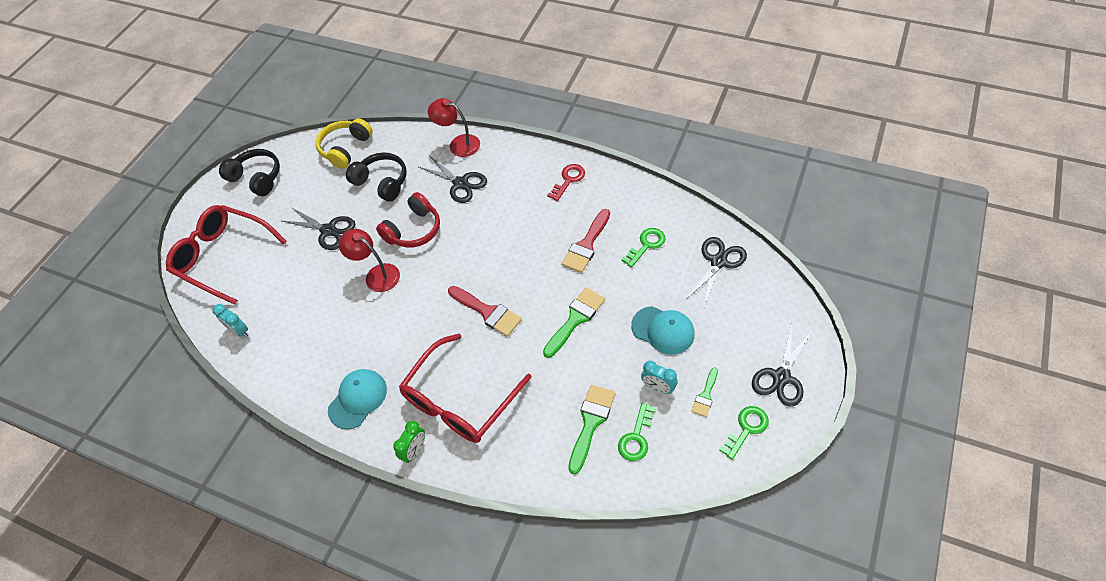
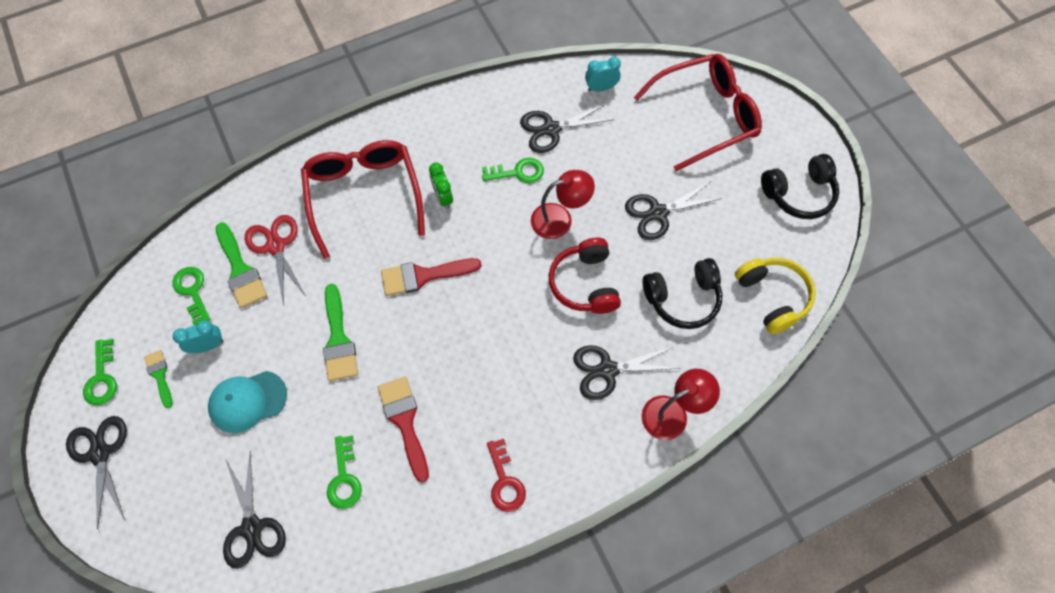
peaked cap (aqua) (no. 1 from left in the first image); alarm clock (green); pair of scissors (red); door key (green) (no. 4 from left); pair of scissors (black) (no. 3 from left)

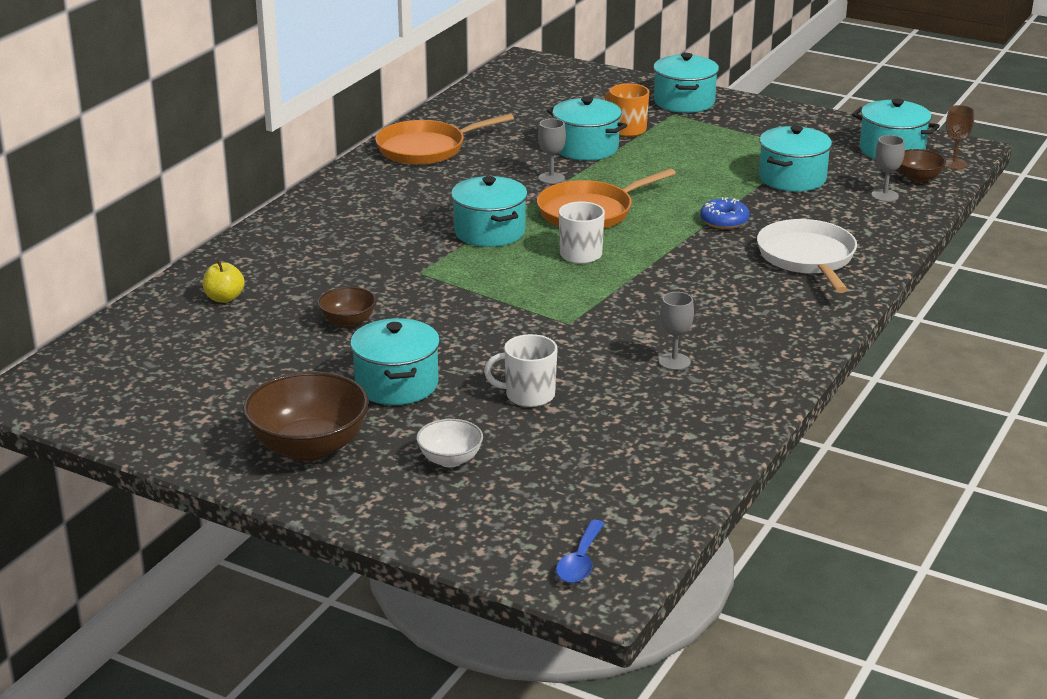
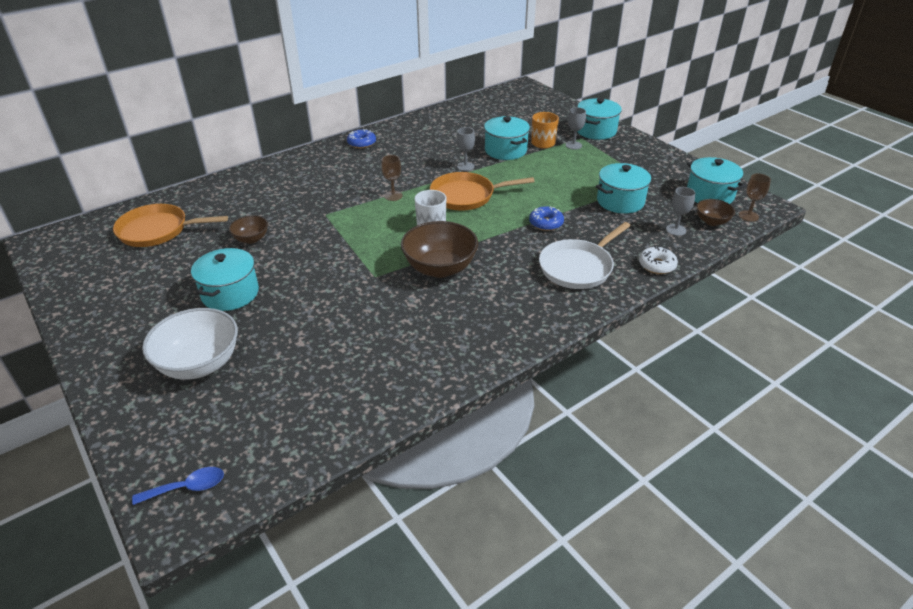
toy apple (bright yellow); serving bowl (russet) (no. 2 from left); skillet (orange) (no. 1 from left); serving bowl (pure white); goblet (russet) (no. 1 from left); coffee mug (pure white) (no. 1 from left in the first image); tablespoon (blue); goblet (grey) (no. 2 from left); skillet (pure white); doughnut (blue) (no. 1 from left); doughnut (pure white)

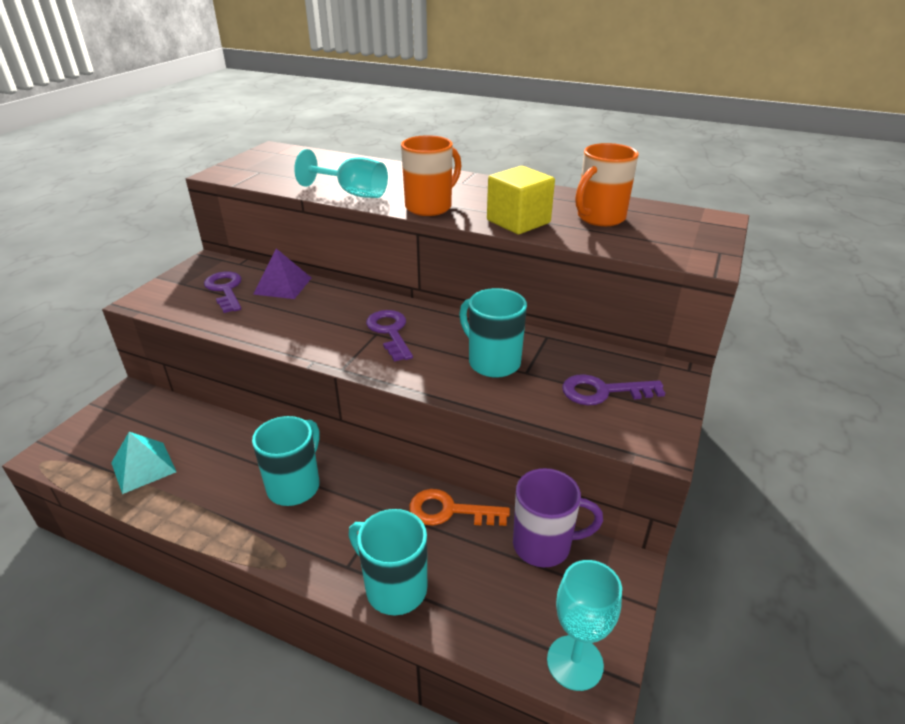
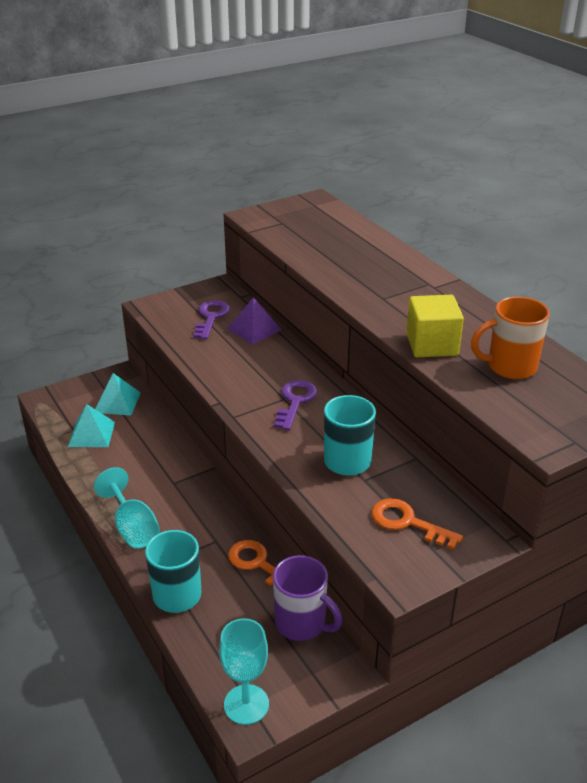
coffee mug (aqua) (no. 1 from left in the first image); goblet (aqua) (no. 1 from left); coffee mug (orange) (no. 1 from left in the first image); door key (orange) (no. 2 from left); pyramid shape (aqua) (no. 2 from left)

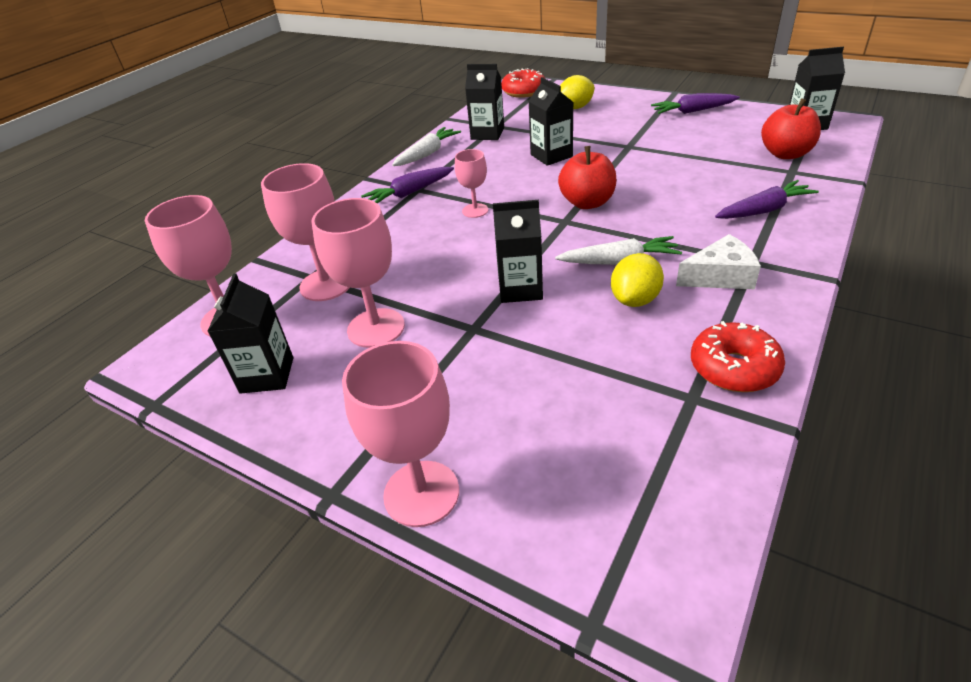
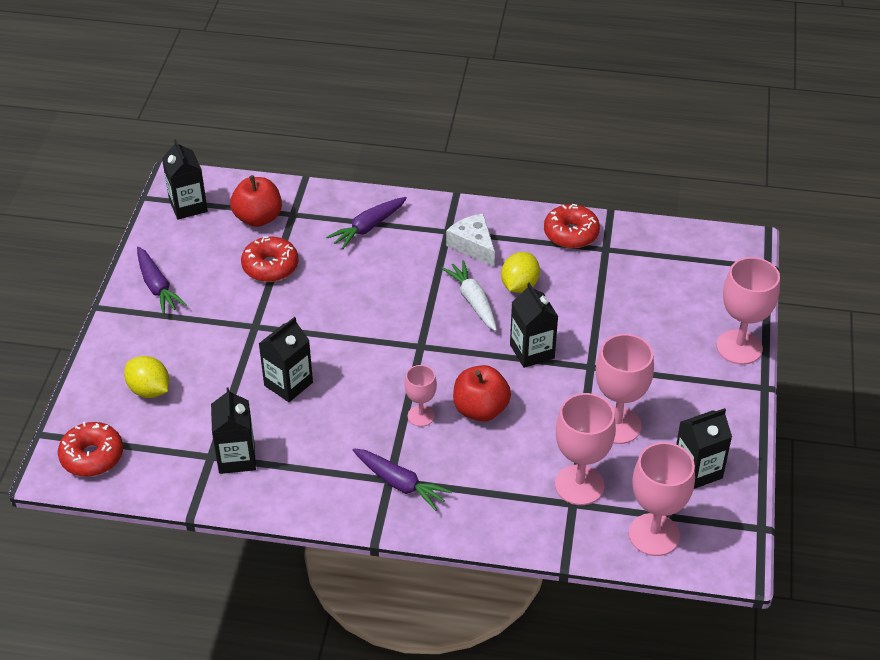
toy carrot (pure white) (no. 1 from left in the first image); toy apple (red) (no. 2 from left); citrus fruit (bright yellow) (no. 2 from left); toy carrot (violet) (no. 2 from left); doughnut (red) (no. 2 from left)

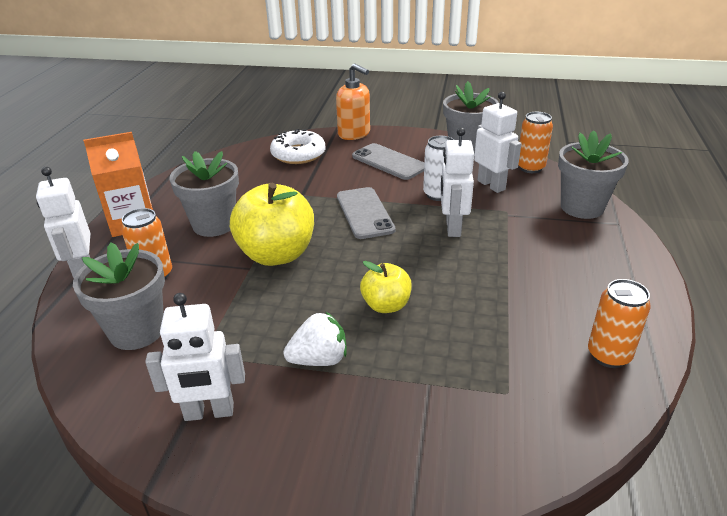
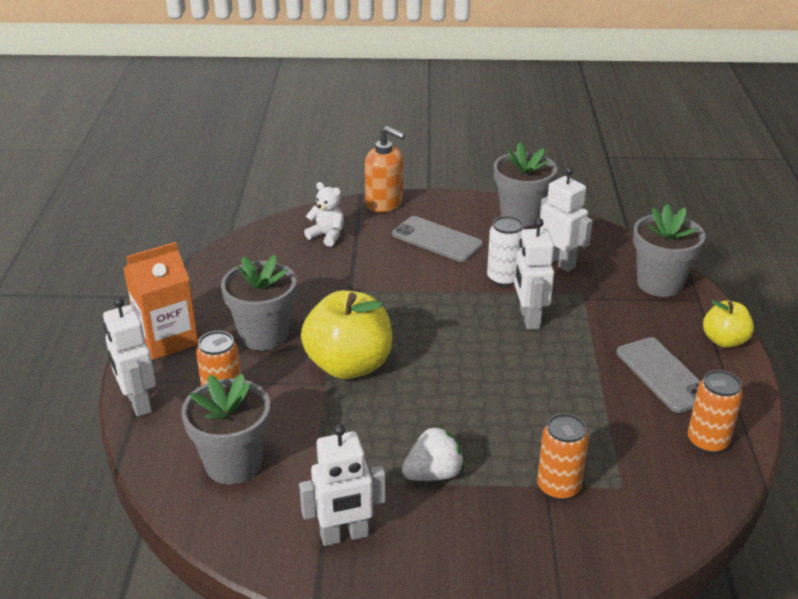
stuffed bear (pure white); smartphone (grey) (no. 2 from left); toy apple (bright yellow) (no. 2 from left); tin (orange) (no. 2 from left)

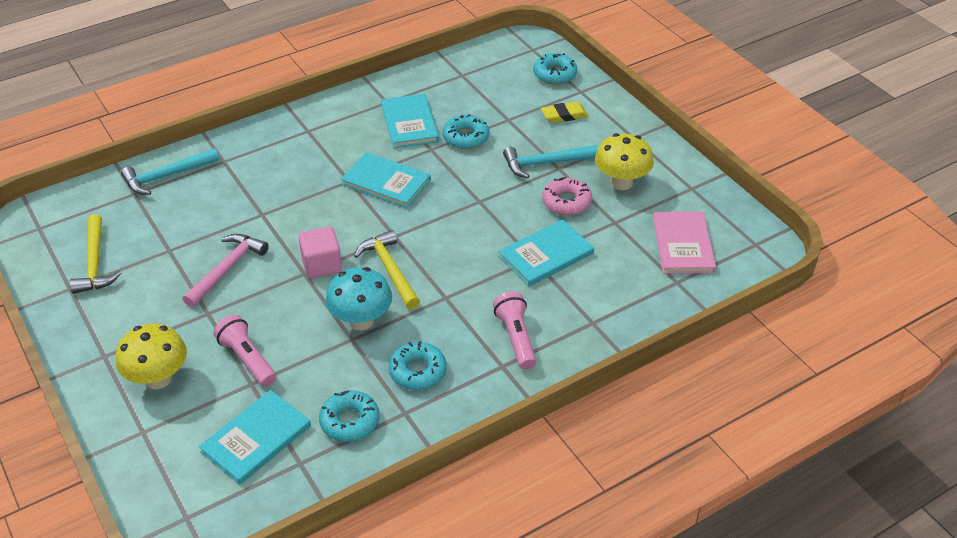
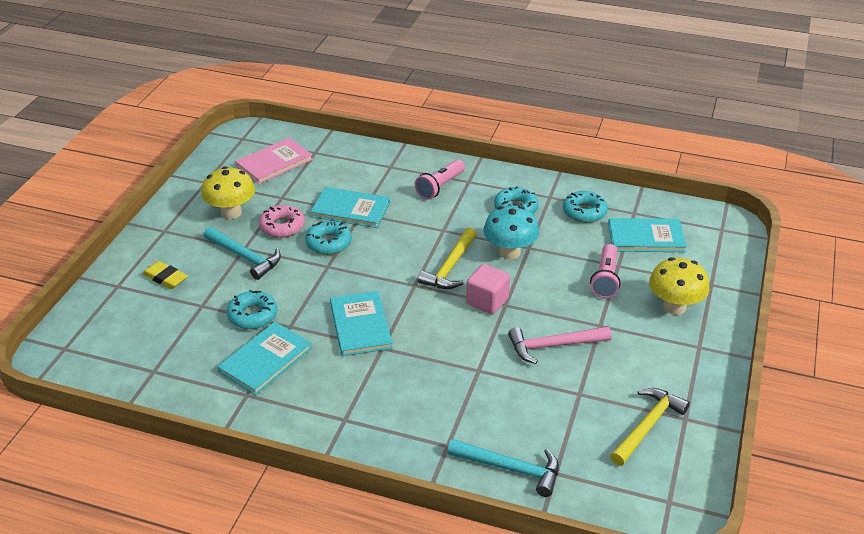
doughnut (aqua) (no. 2 from left)

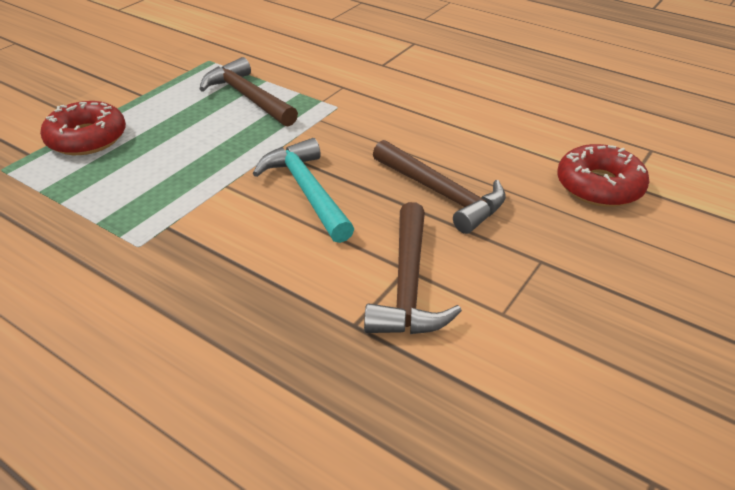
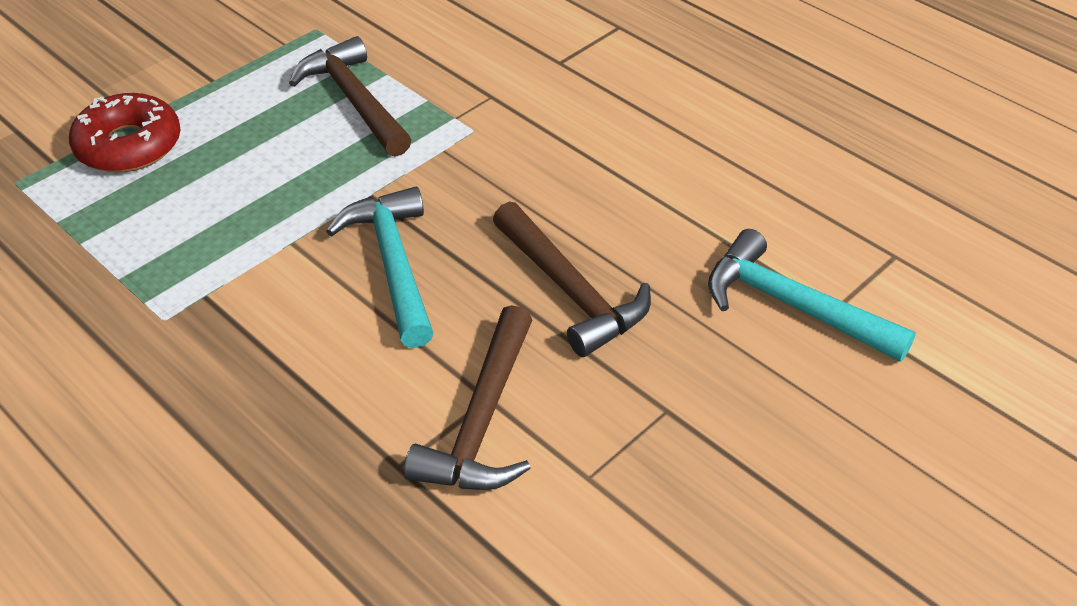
claw hammer (aqua) (no. 2 from left)

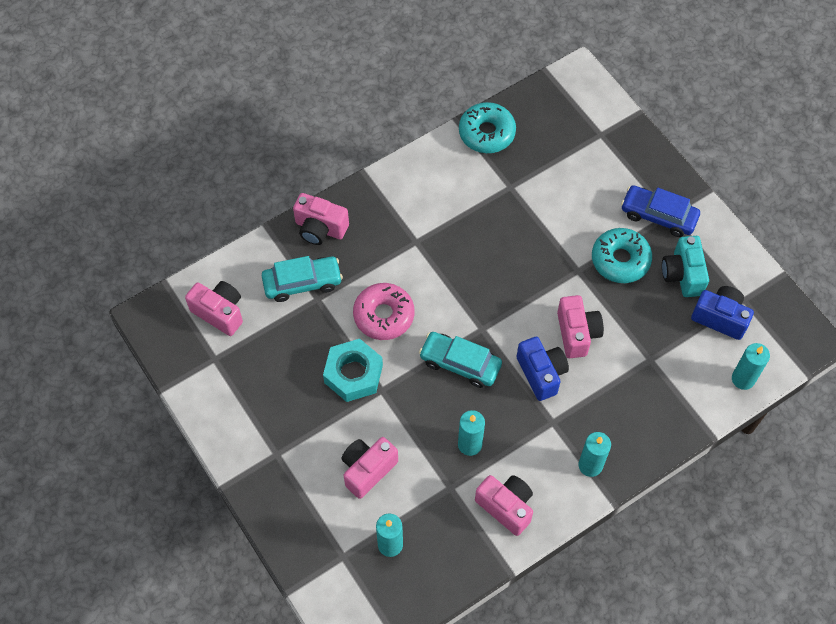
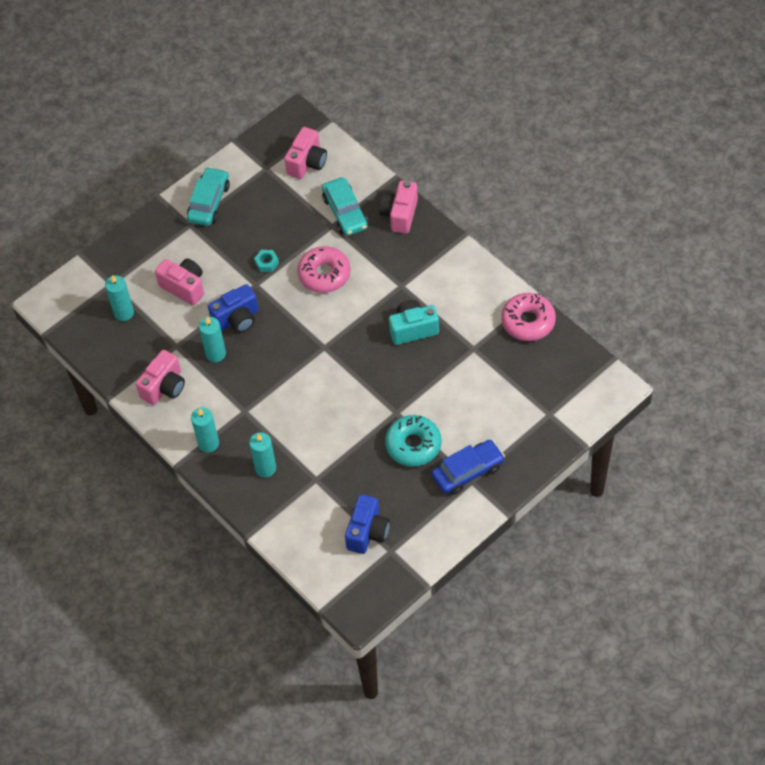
hex nut (aqua); car (aqua) (no. 1 from left); doughnut (rose-pink) (no. 2 from left); photo camera (blue) (no. 1 from left); photo camera (rose-pink) (no. 5 from left in the first image); car (blue); photo camera (aqua); pillar candle (aqua) (no. 4 from left)

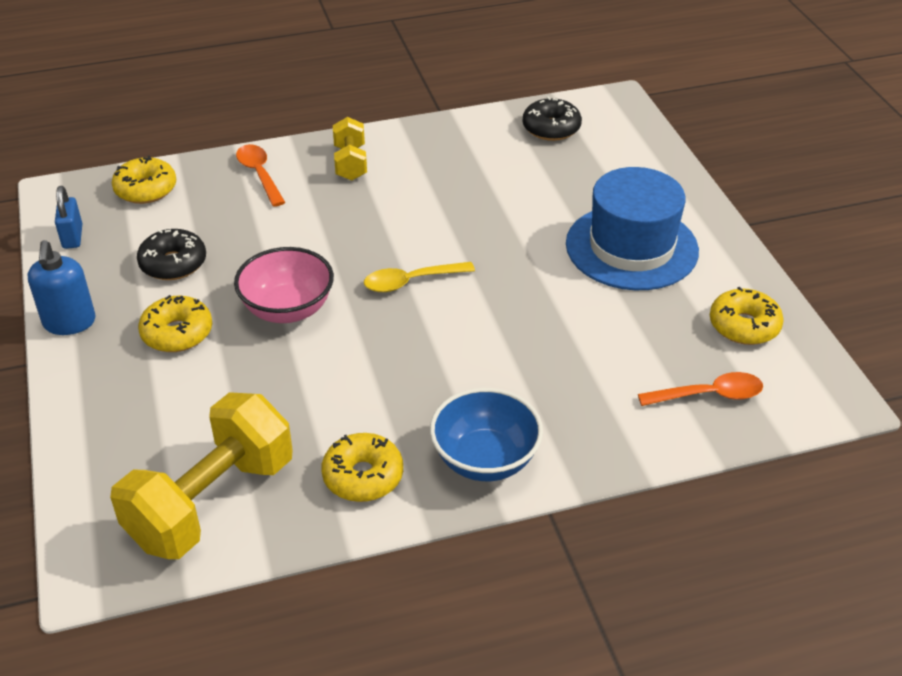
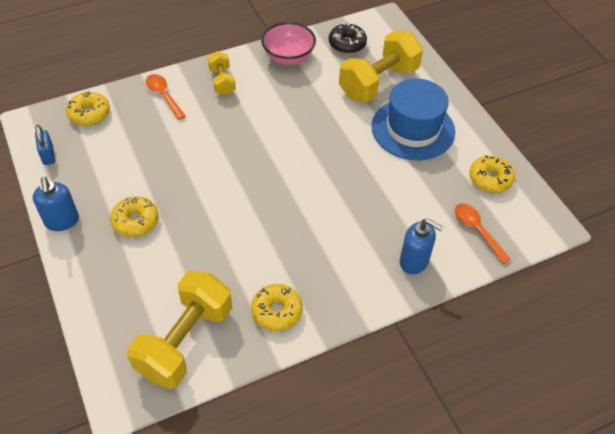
doughnut (black) (no. 1 from left in the first image); serving bowl (rose-pink); tablespoon (bright yellow); serving bowl (blue); tablespoon (orange) (no. 2 from left); free weight (bright yellow) (no. 3 from left); soap pump (blue) (no. 2 from left)

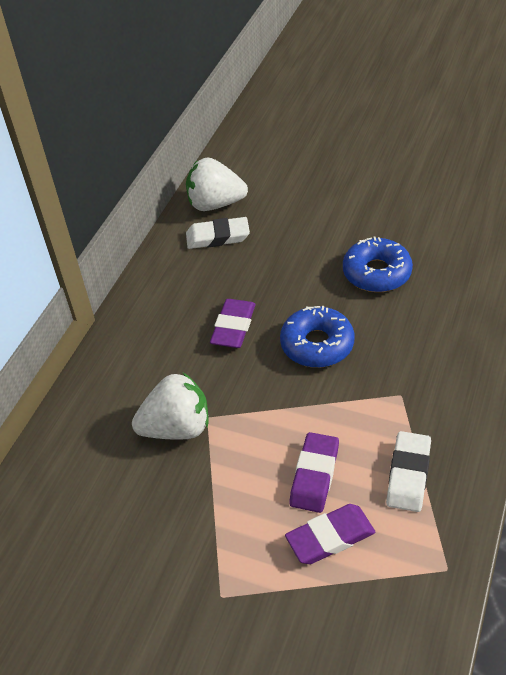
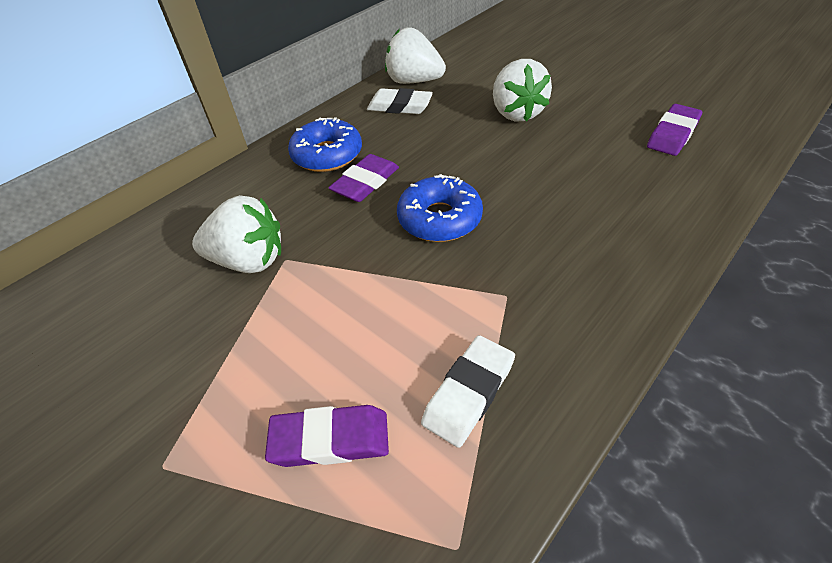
pencil eraser (violet) (no. 3 from left); doughnut (blue) (no. 1 from left); toy strawberry (pure white) (no. 3 from left)

